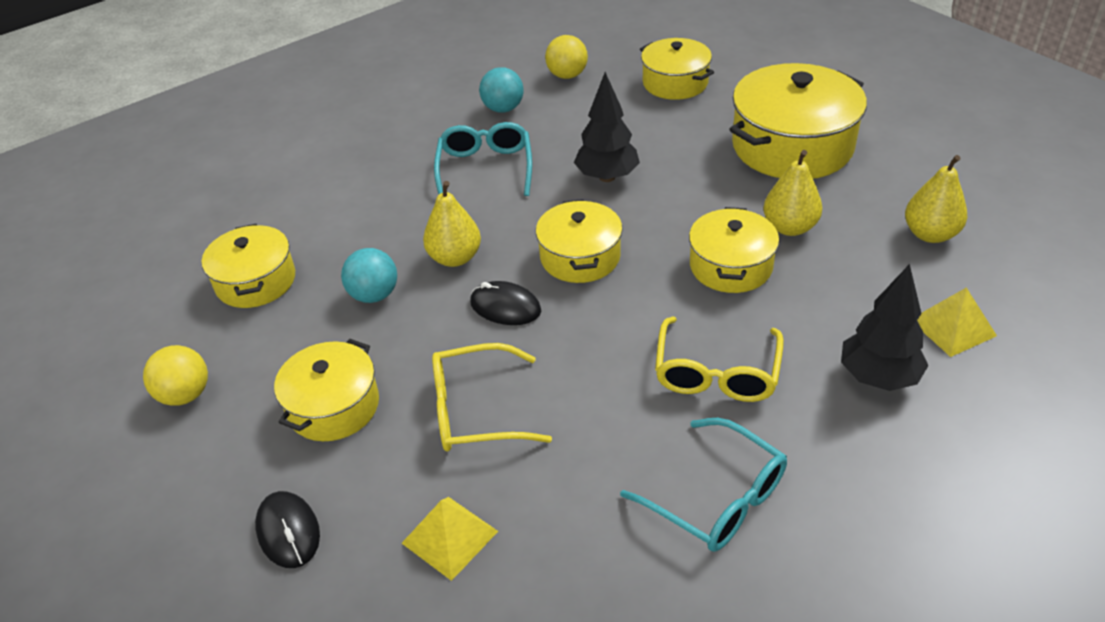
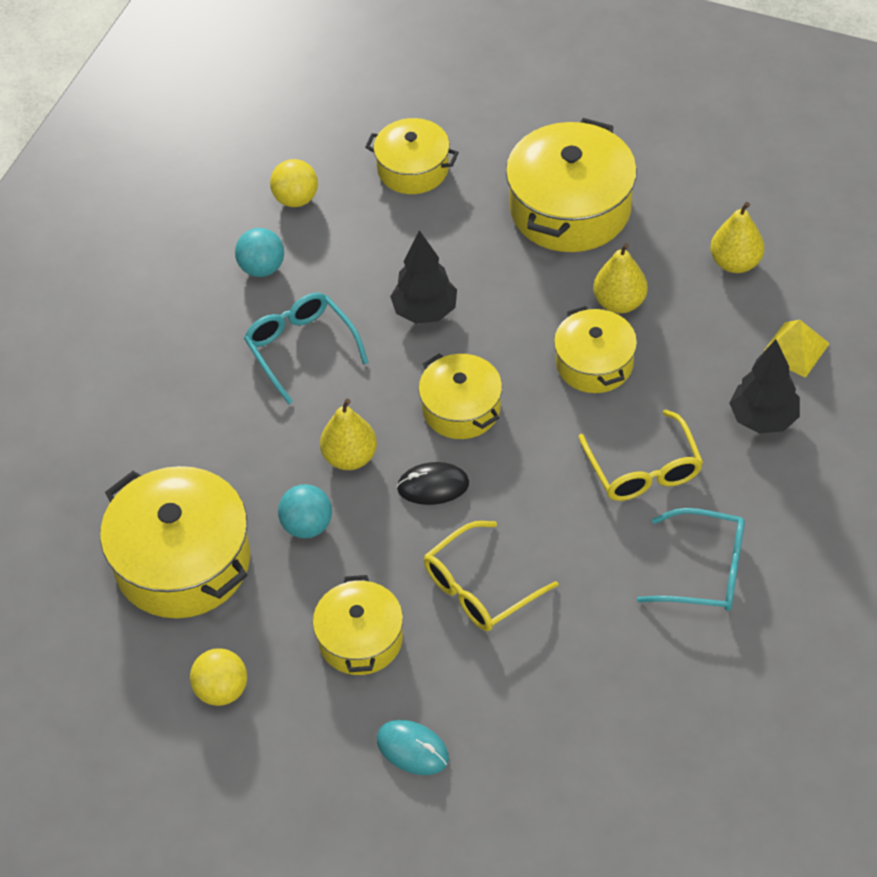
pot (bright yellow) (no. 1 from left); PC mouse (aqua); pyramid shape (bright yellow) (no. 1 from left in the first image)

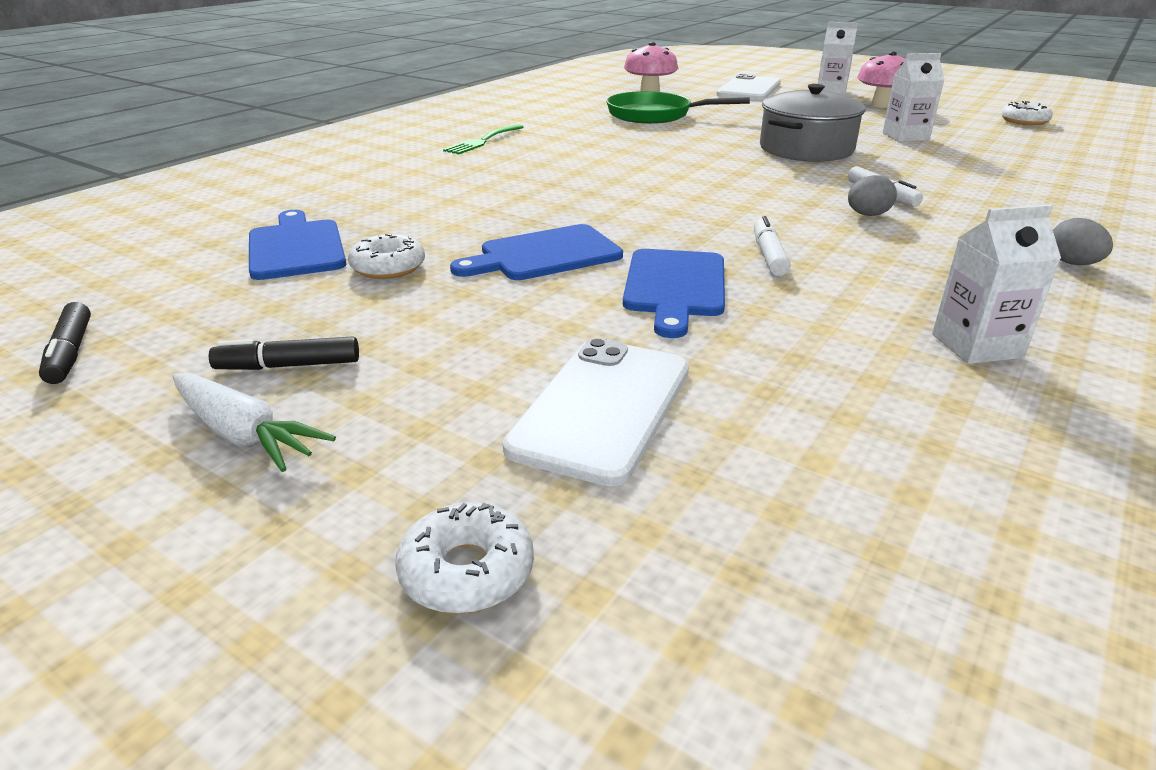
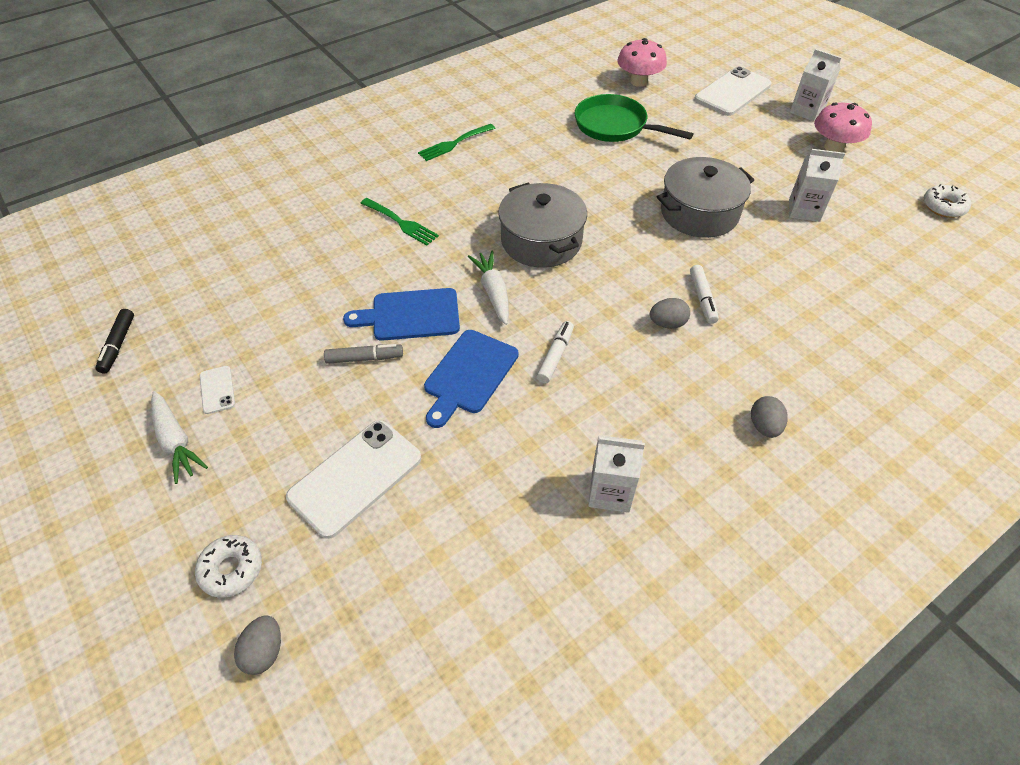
smartphone (pure white) (no. 1 from left); bread board (blue) (no. 1 from left in the first image); doughnut (pure white) (no. 1 from left in the first image); egg (grey) (no. 1 from left); felt pen (grey); fork (green) (no. 1 from left); toy carrot (pure white) (no. 2 from left); pot (grey) (no. 1 from left)

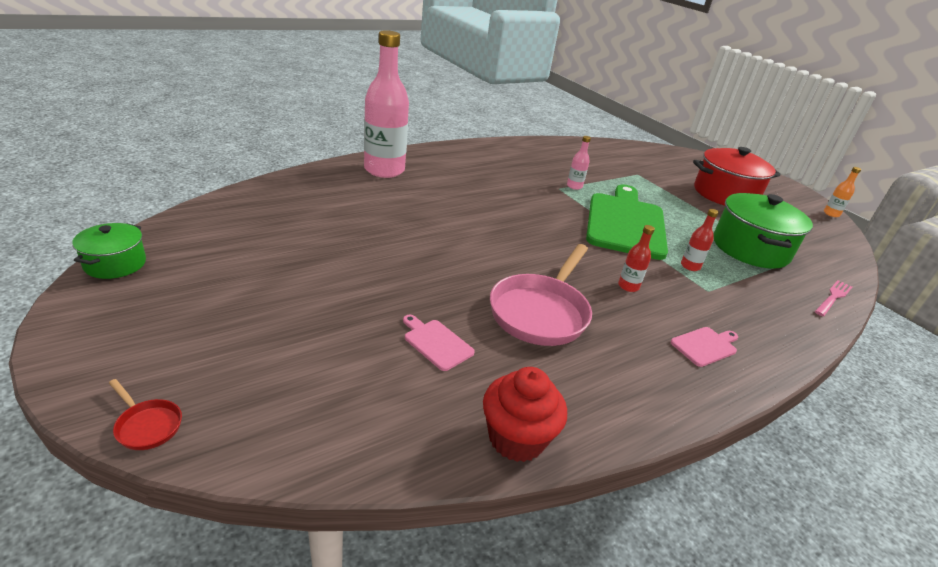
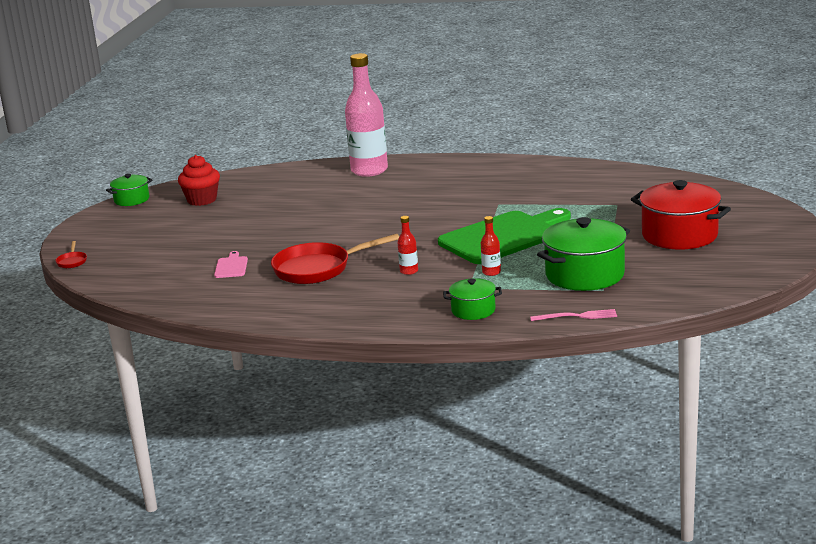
cupcake (red); skillet (red) (no. 2 from left); bottle (rose-pink) (no. 2 from left in the first image); bread board (rose-pink) (no. 2 from left in the first image); bottle (orange); pot (green) (no. 2 from left)

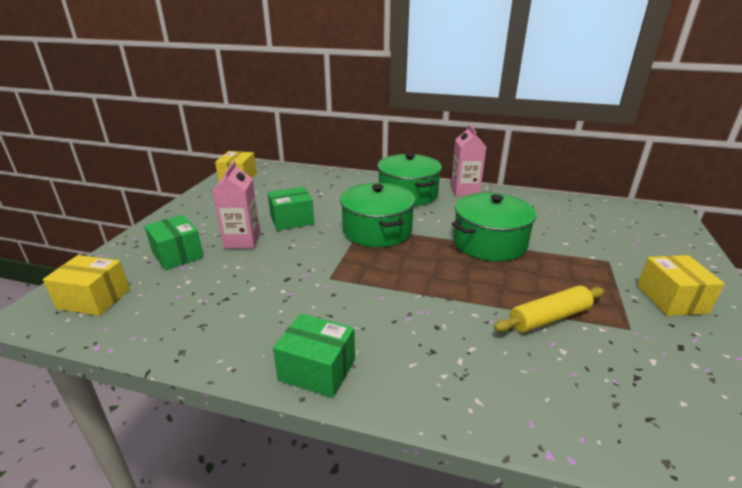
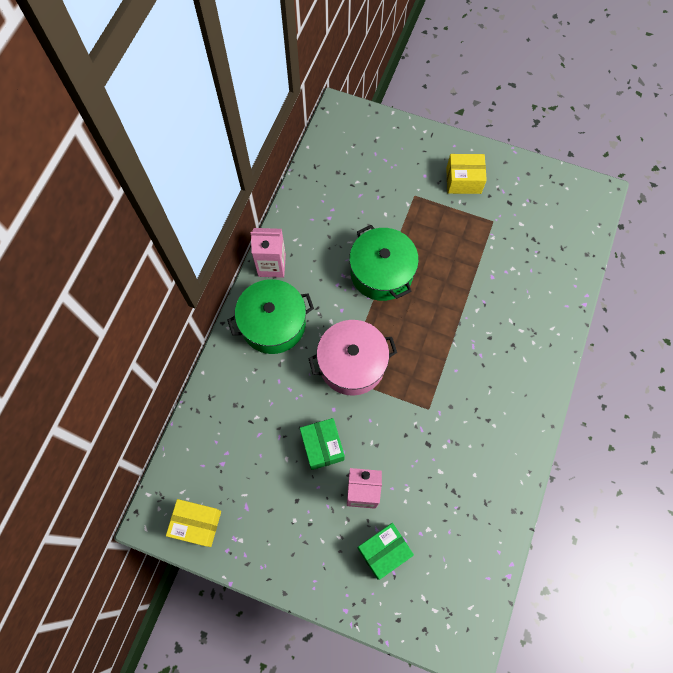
box (bright yellow) (no. 1 from left in the first image); box (green) (no. 3 from left in the first image); pot (rose-pink); pastry roller (bright yellow)

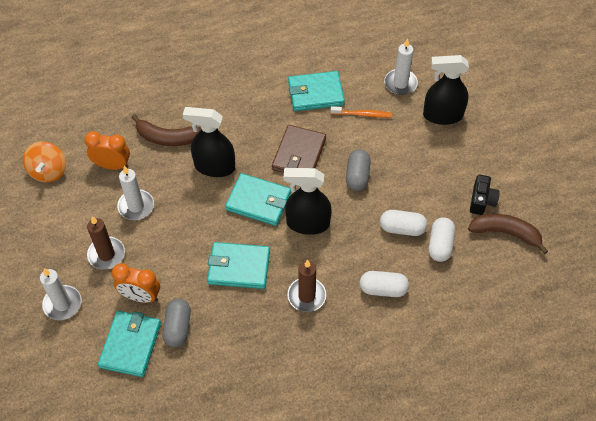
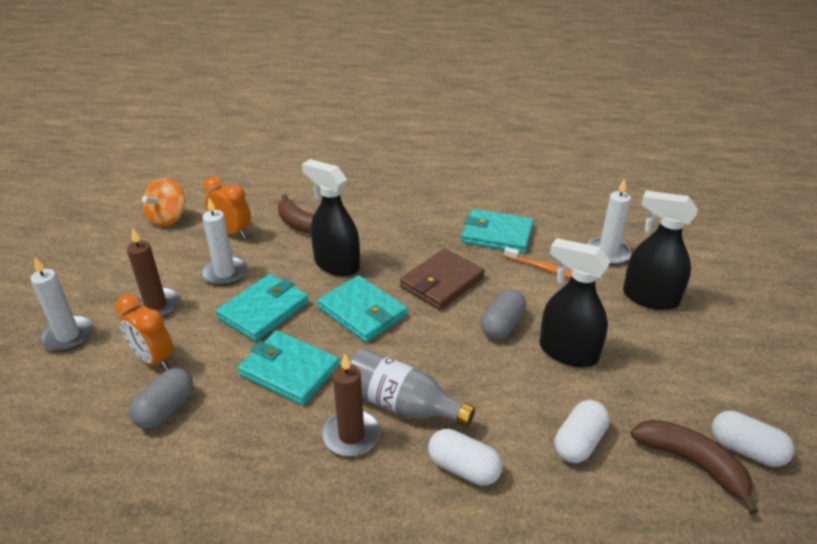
card wallet (aqua) (no. 1 from left); spray bottle (black) (no. 2 from left); capsule (pure white) (no. 3 from left); photo camera (black); bottle (grey)

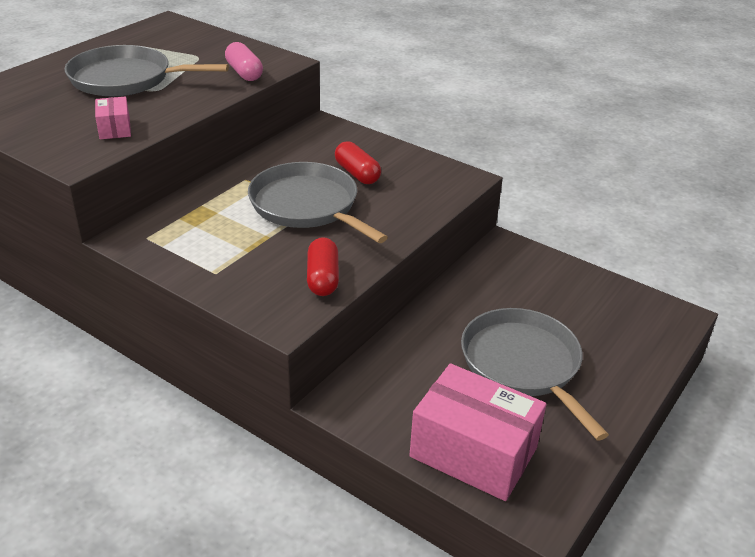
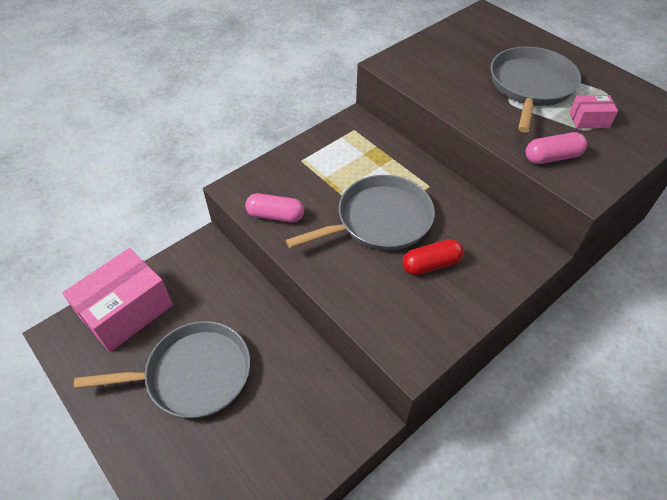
box (rose-pink) (no. 2 from left); capsule (rose-pink) (no. 1 from left)

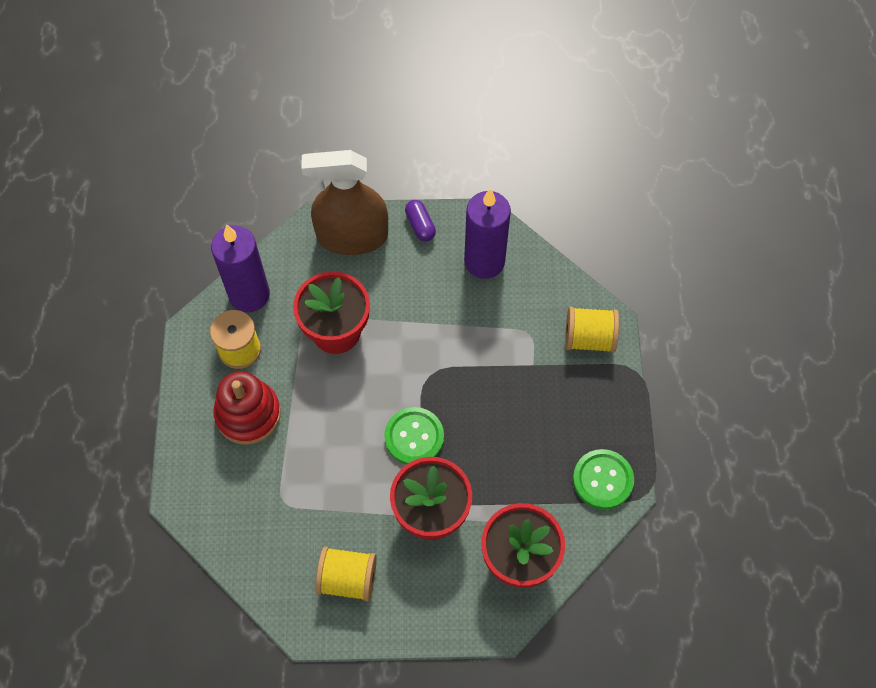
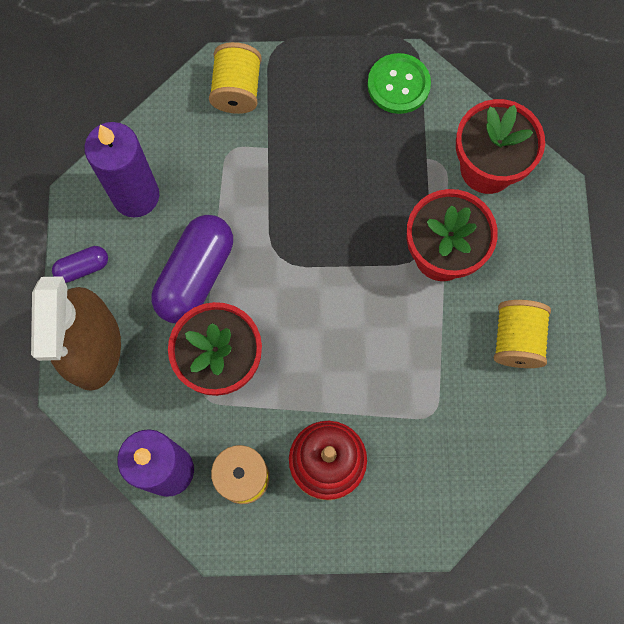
sewing button (green) (no. 1 from left in the first image); capsule (violet) (no. 2 from left)

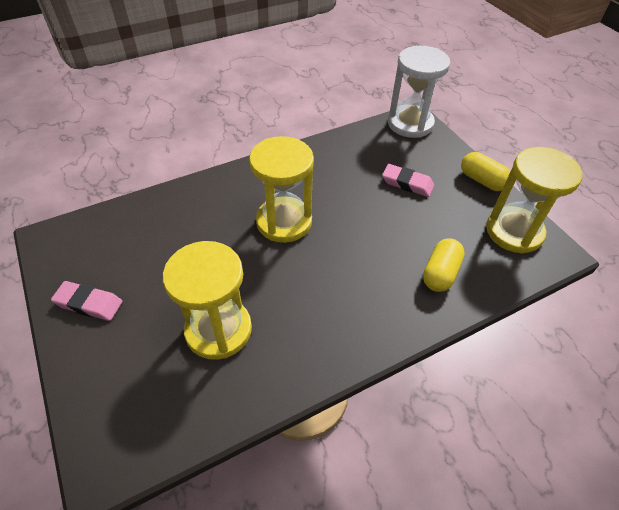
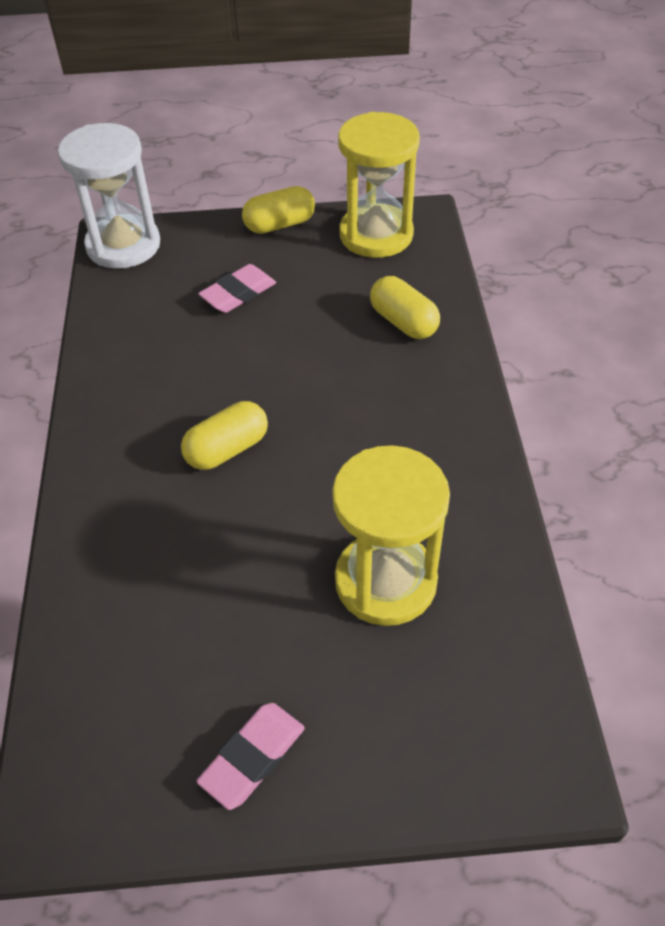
capsule (bright yellow) (no. 1 from left)

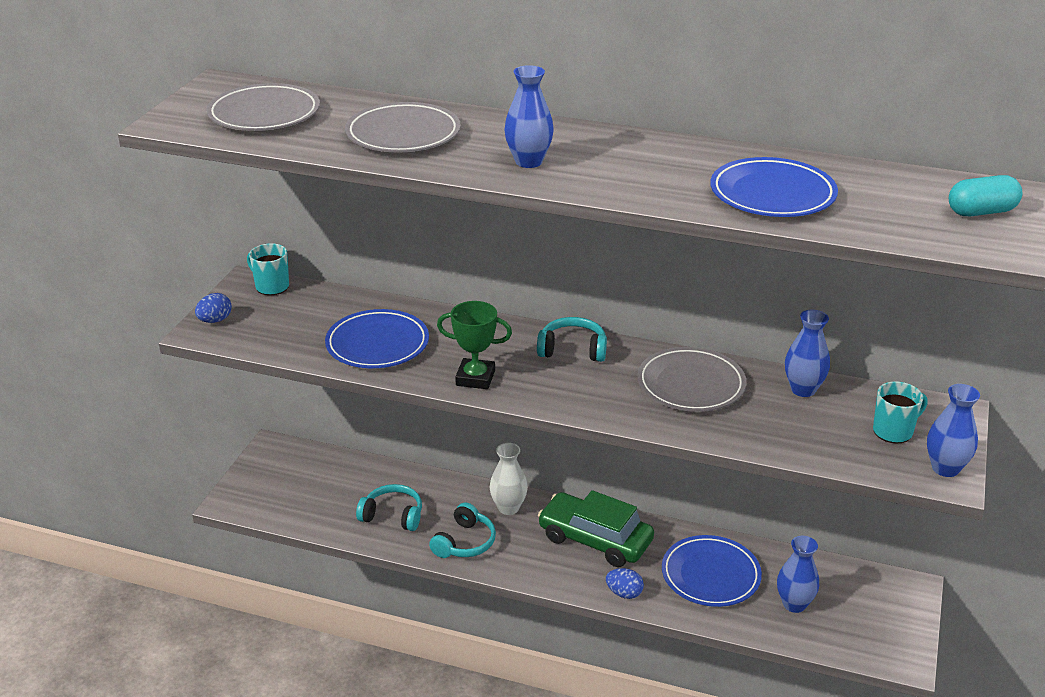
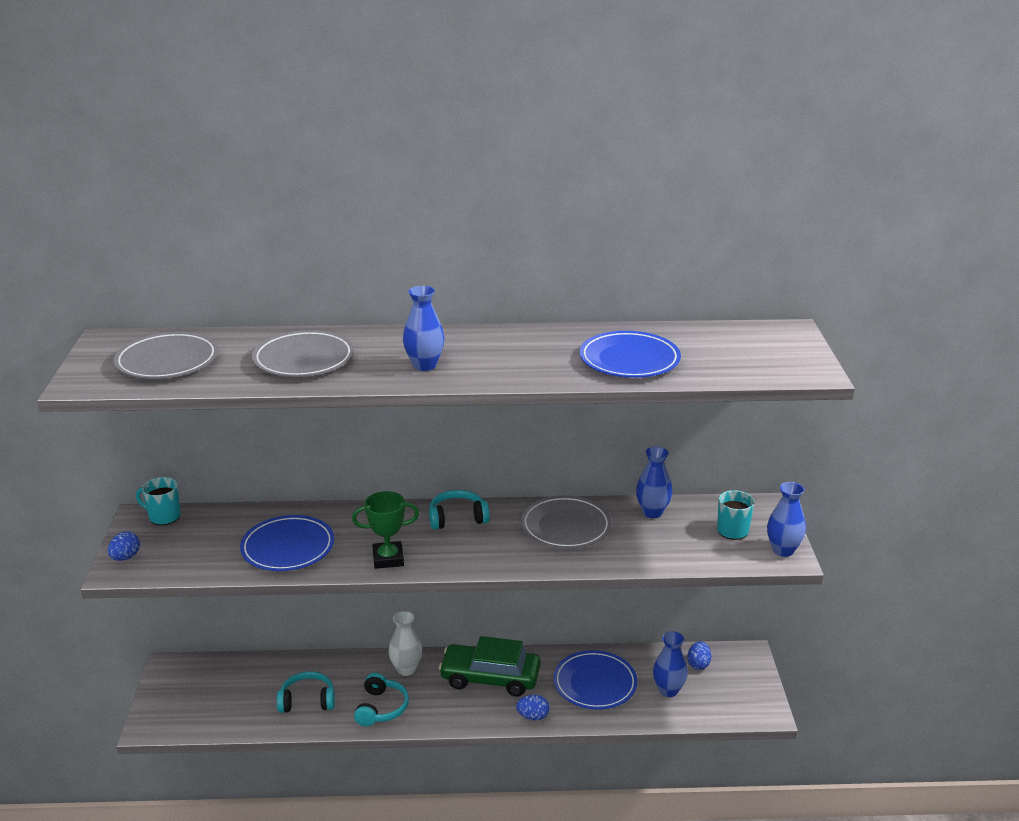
capsule (aqua); egg (blue) (no. 3 from left)

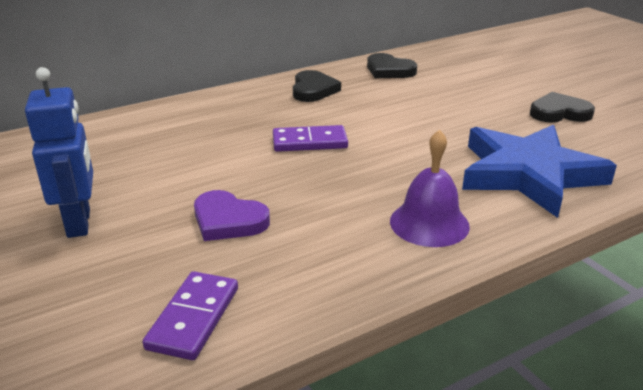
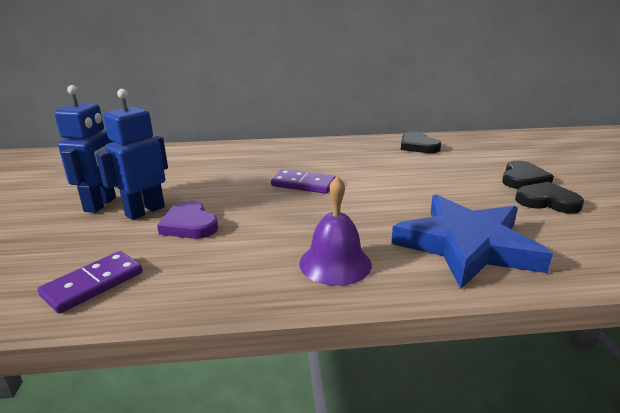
heart shape (black) (no. 2 from left); robot figure (blue) (no. 2 from left)

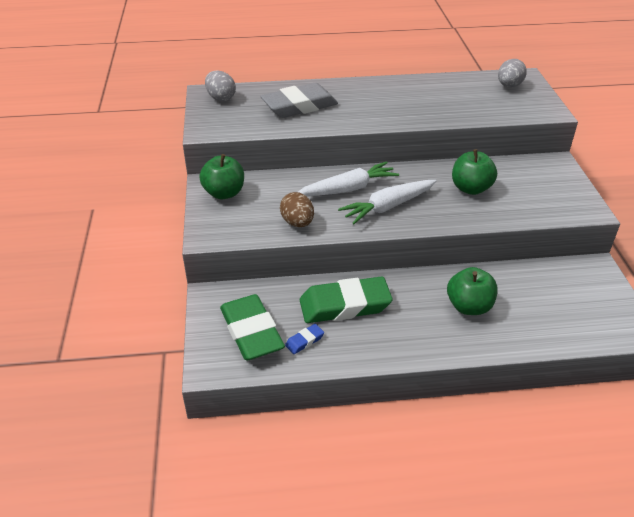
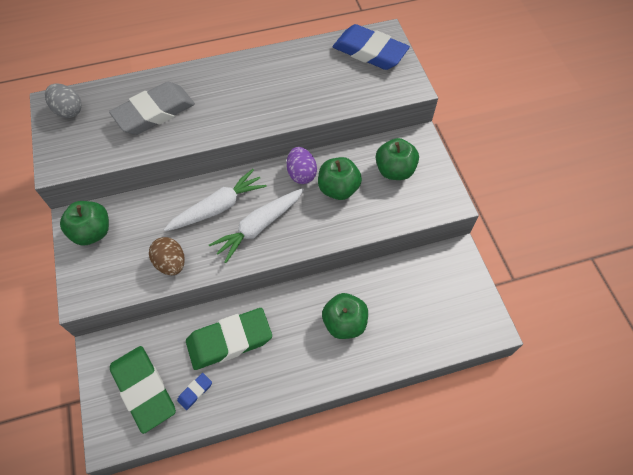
pencil eraser (blue) (no. 2 from left); egg (violet); toy apple (green) (no. 4 from left)

